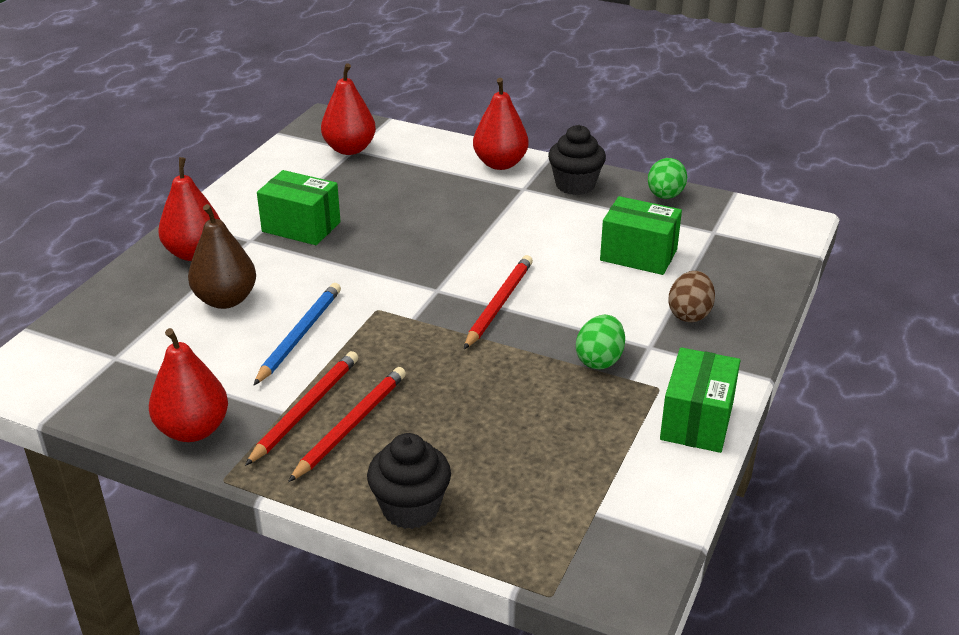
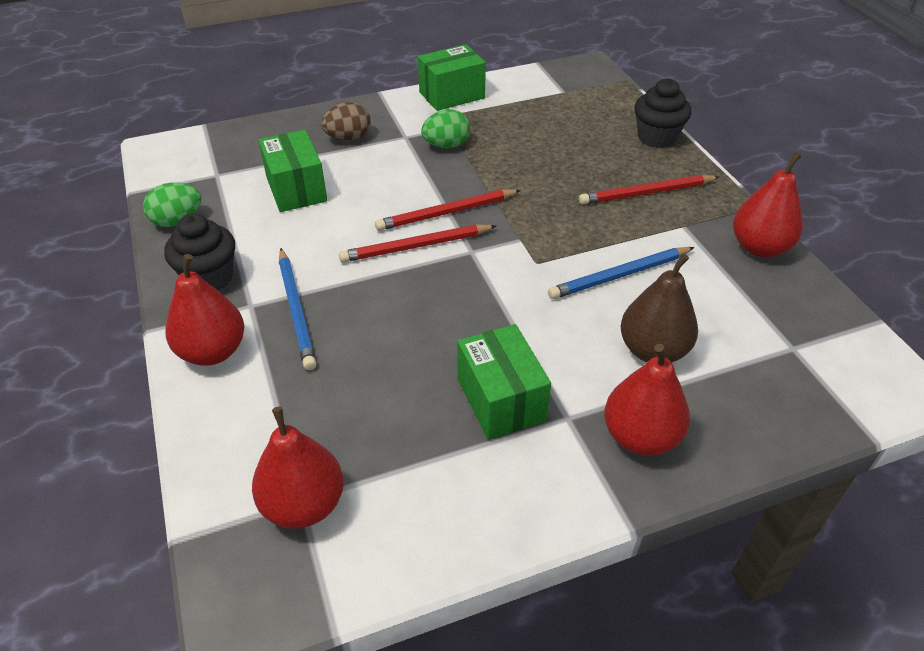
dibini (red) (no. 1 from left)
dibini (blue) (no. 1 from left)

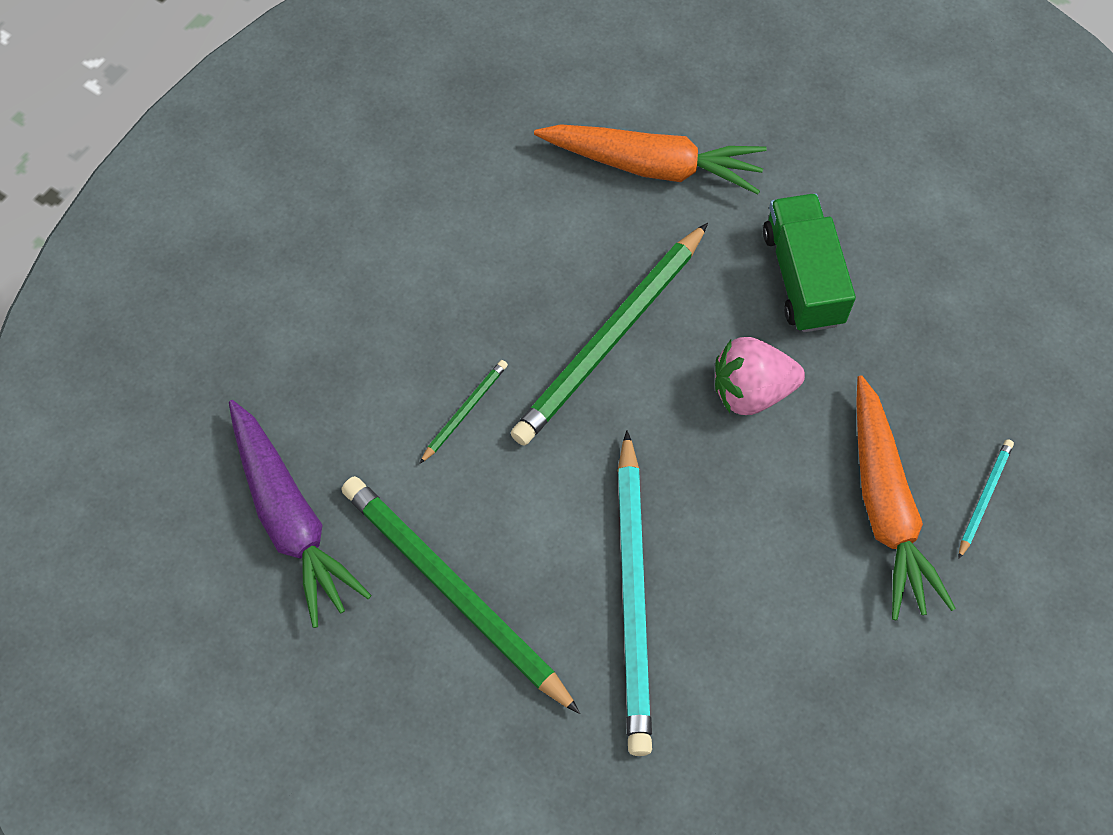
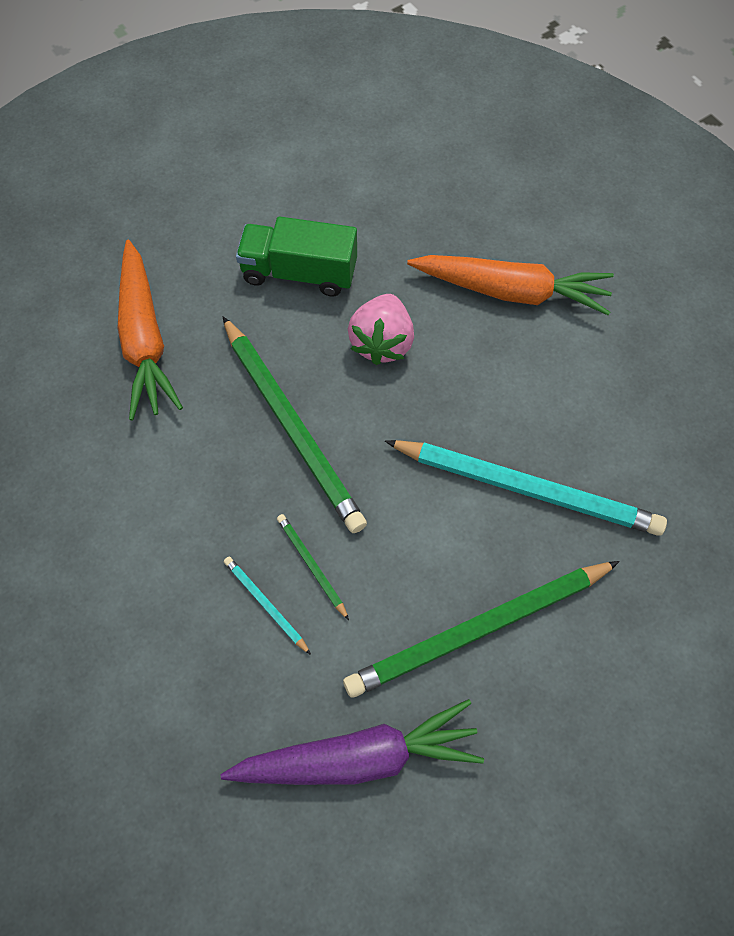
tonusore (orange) (no. 1 from left)
dibini (turquoise) (no. 1 from left)

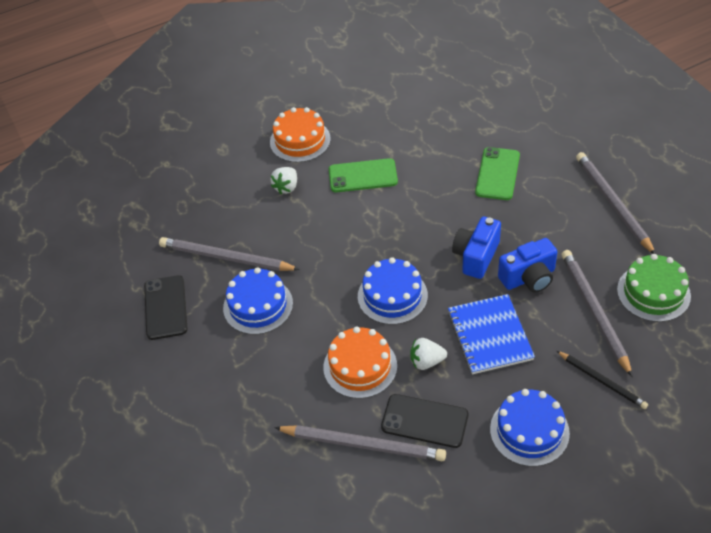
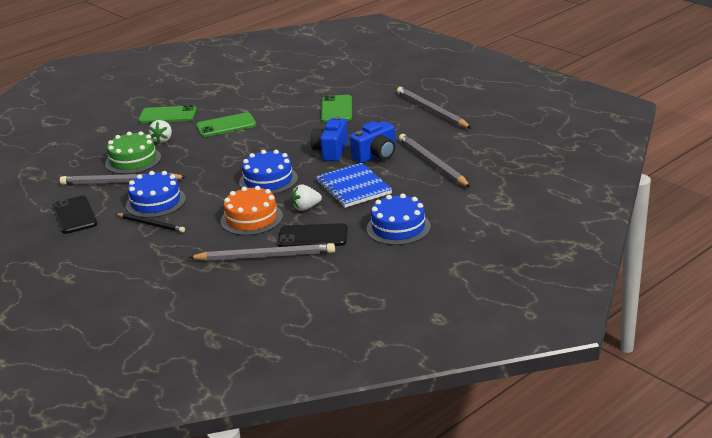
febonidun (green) (no. 1 from left)
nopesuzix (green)
dibini (black)

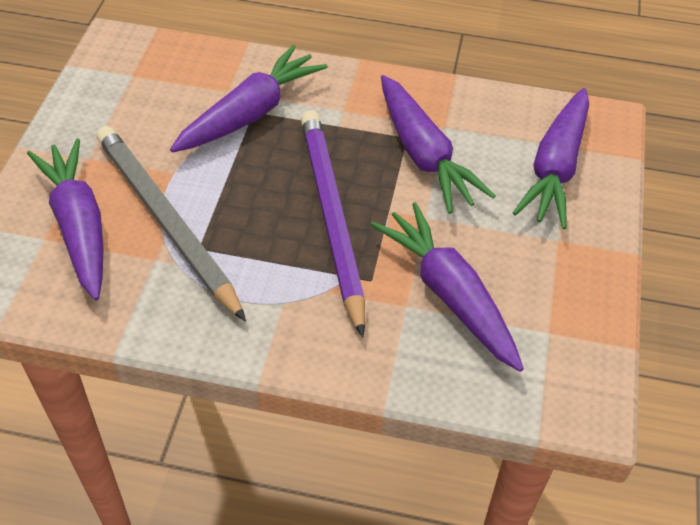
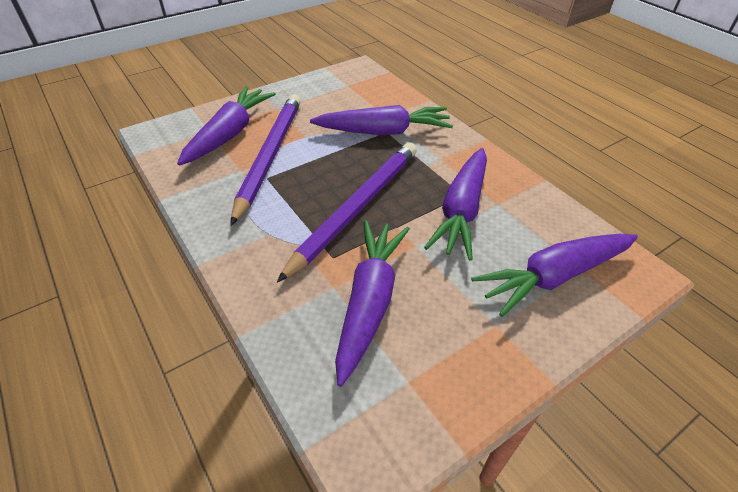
dibini (purple) (no. 1 from left)

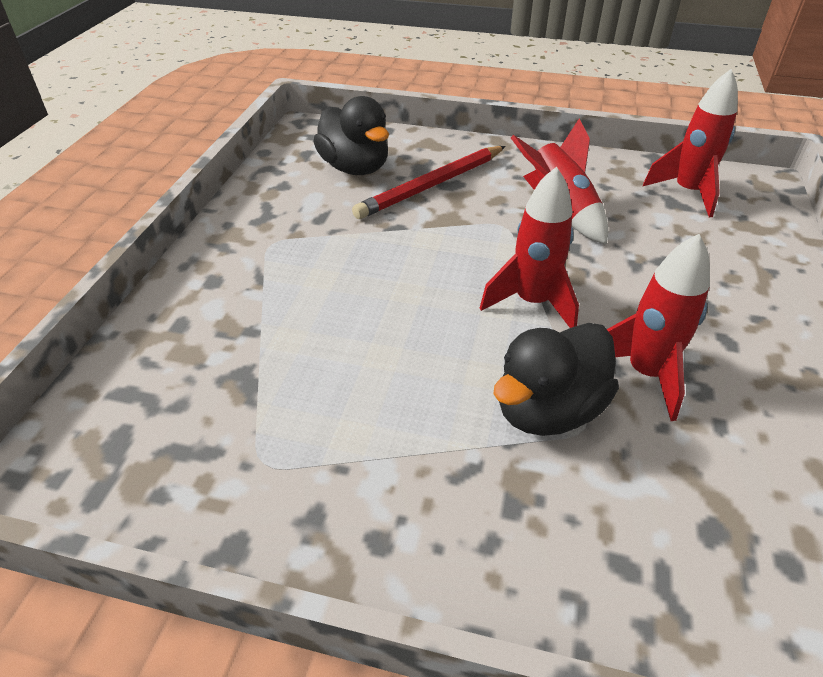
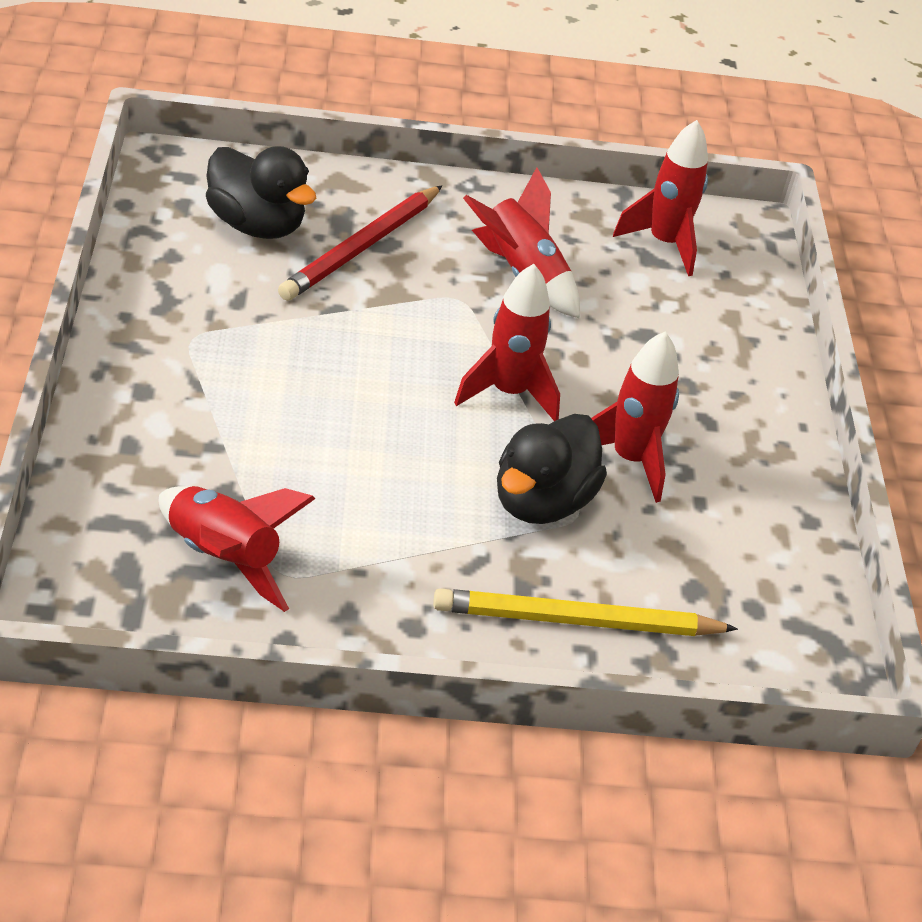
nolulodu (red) (no. 1 from left)
dibini (yellow)

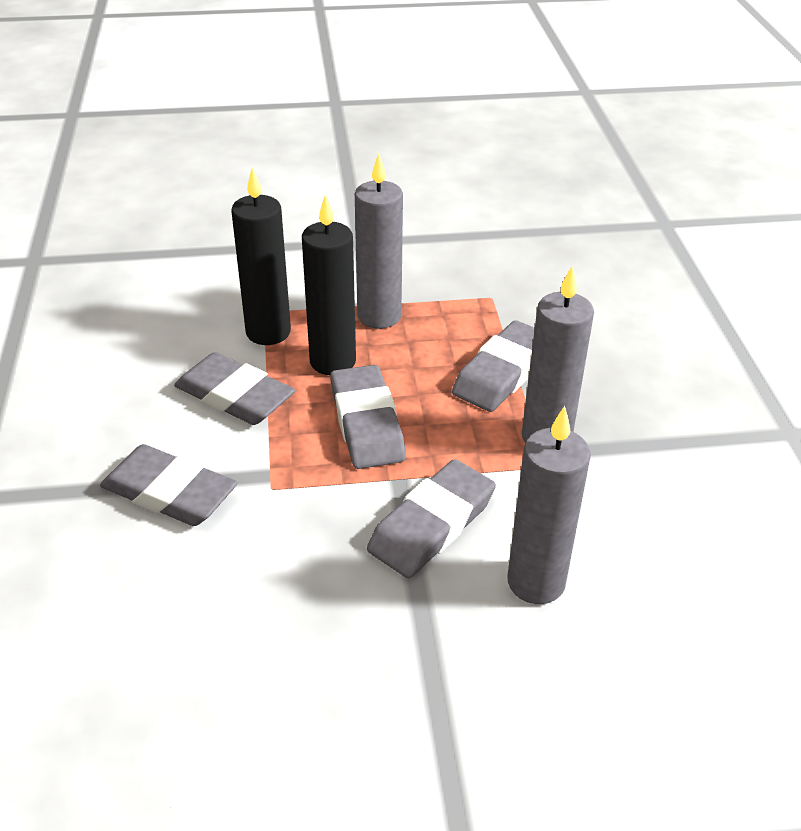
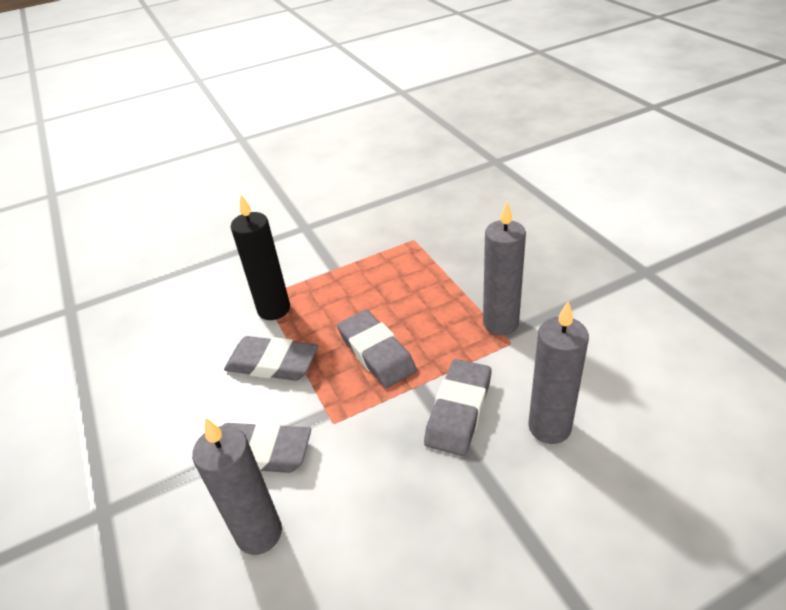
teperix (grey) (no. 1 from left)
teperix (black) (no. 2 from left in the first image)
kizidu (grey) (no. 5 from left in the first image)

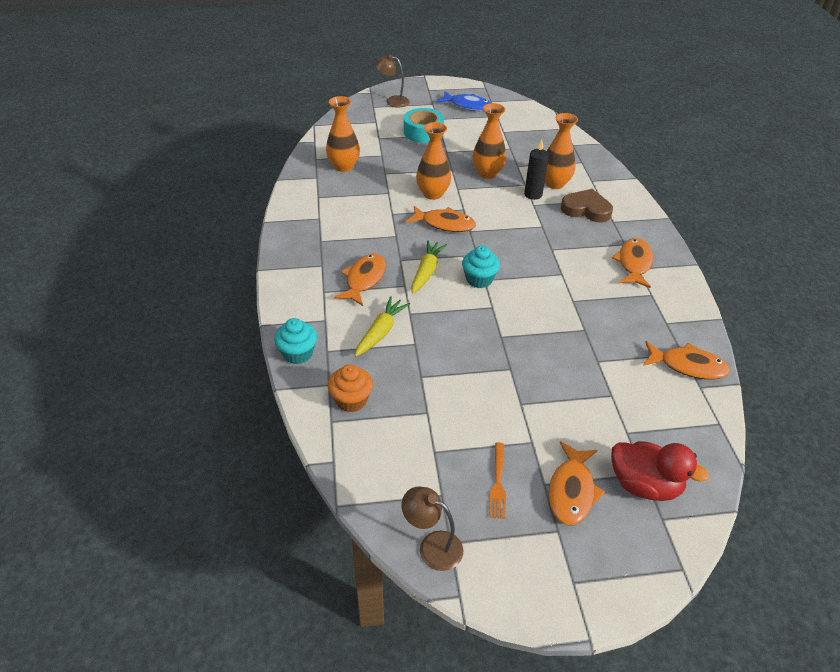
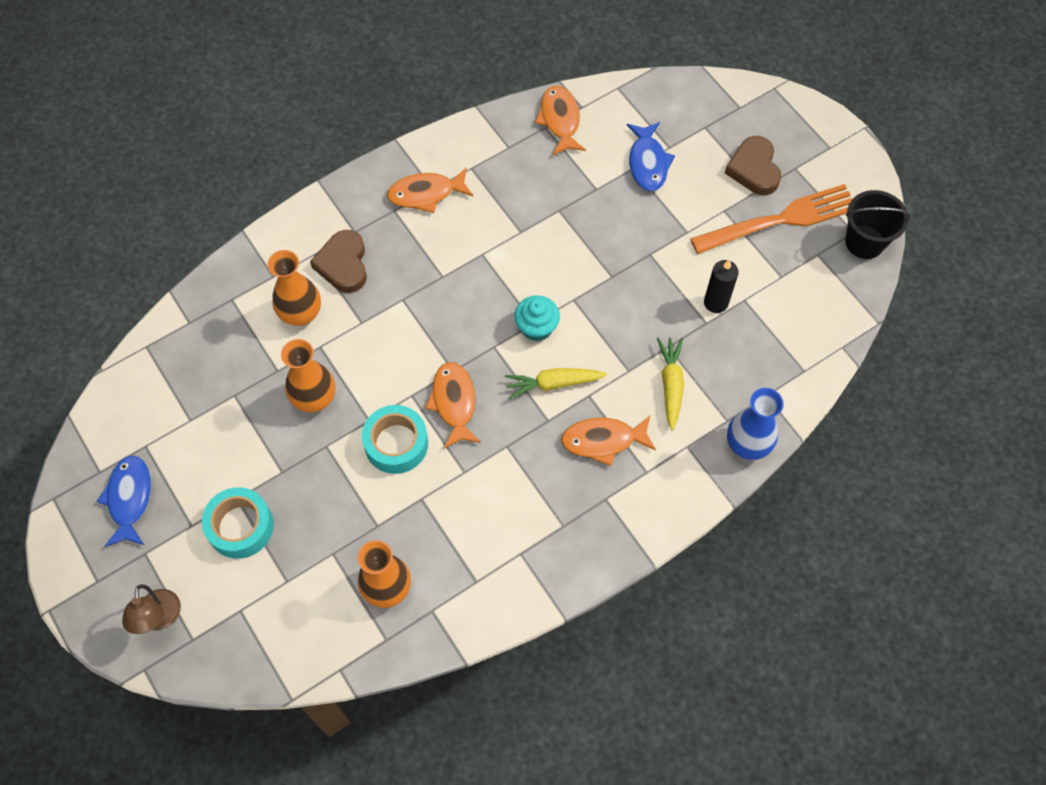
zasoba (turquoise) (no. 2 from left)
teperix (black)
tonusore (yellow) (no. 2 from left)
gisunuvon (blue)
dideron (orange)
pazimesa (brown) (no. 2 from left)
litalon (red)
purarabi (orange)
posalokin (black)
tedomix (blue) (no. 2 from left)

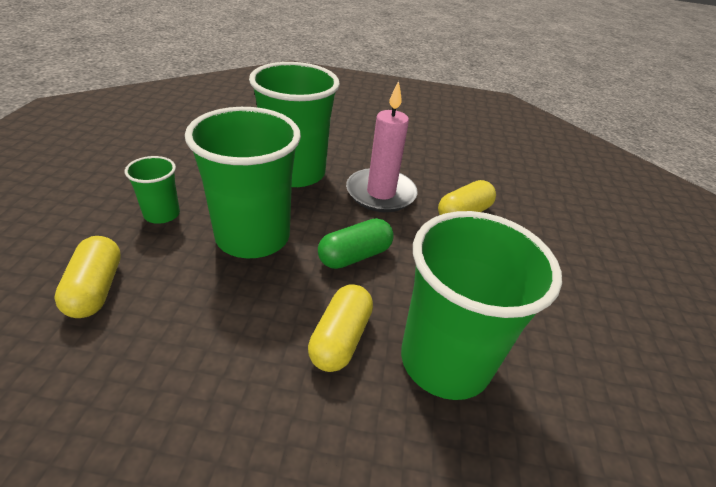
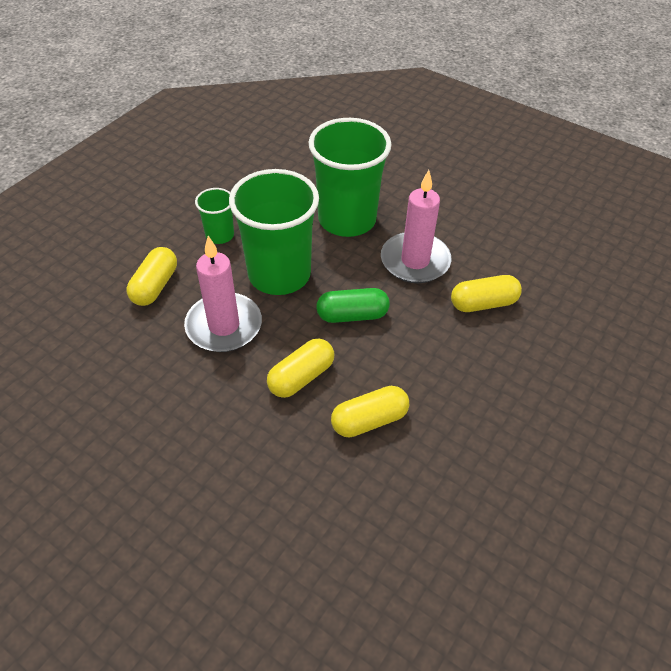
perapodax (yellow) (no. 3 from left)
teperix (pink) (no. 1 from left)

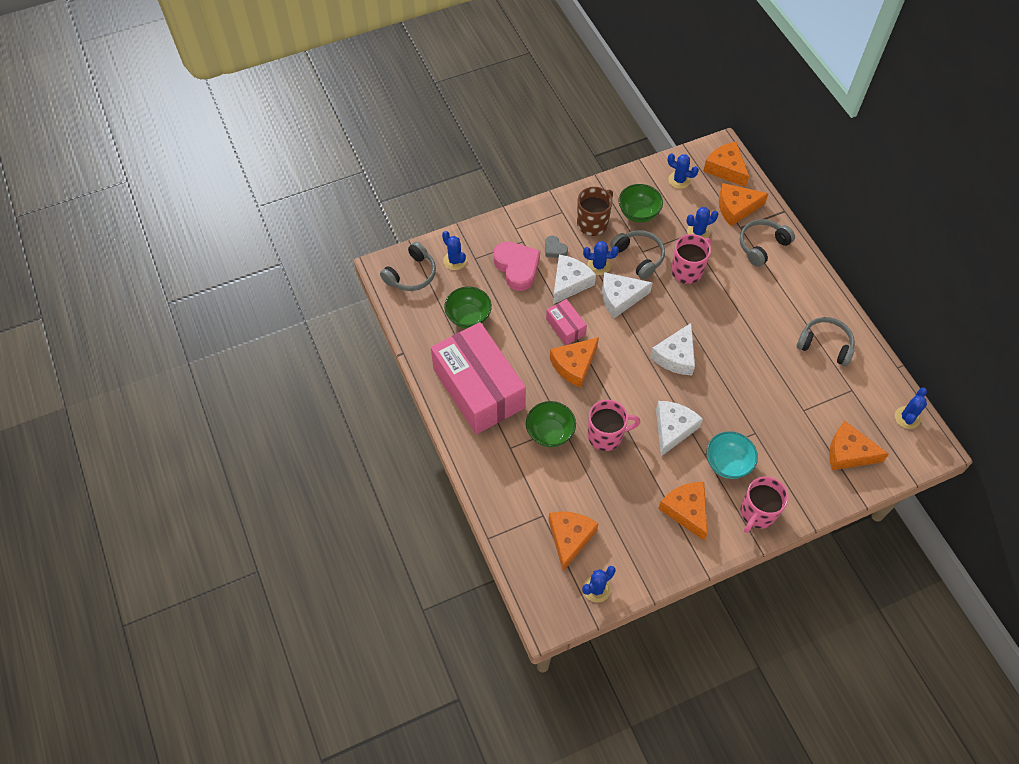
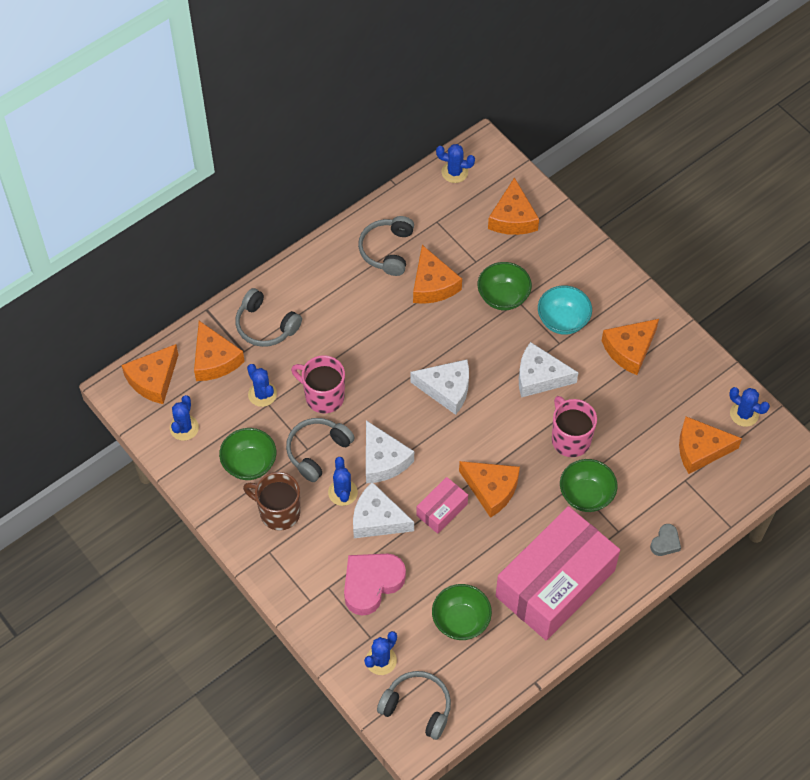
pazimesa (grey)
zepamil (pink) (no. 3 from left in the first image)
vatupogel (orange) (no. 3 from left)
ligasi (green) (no. 3 from left)

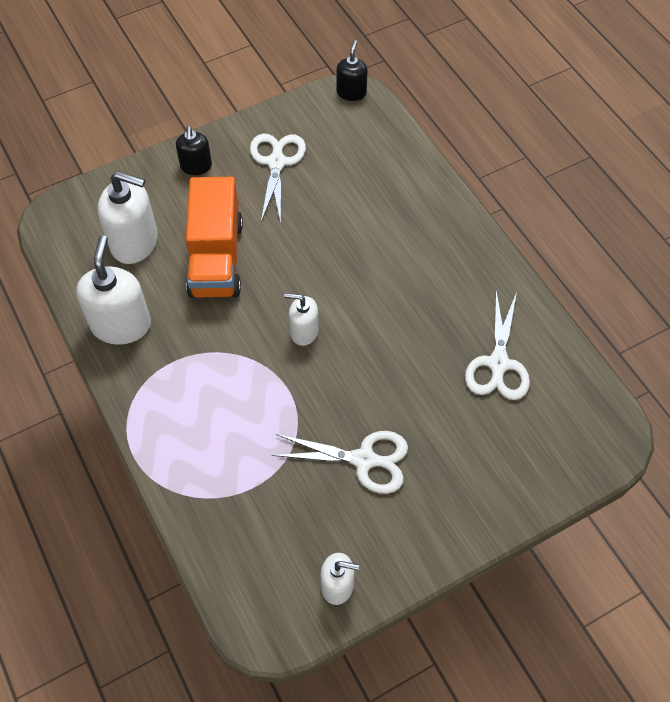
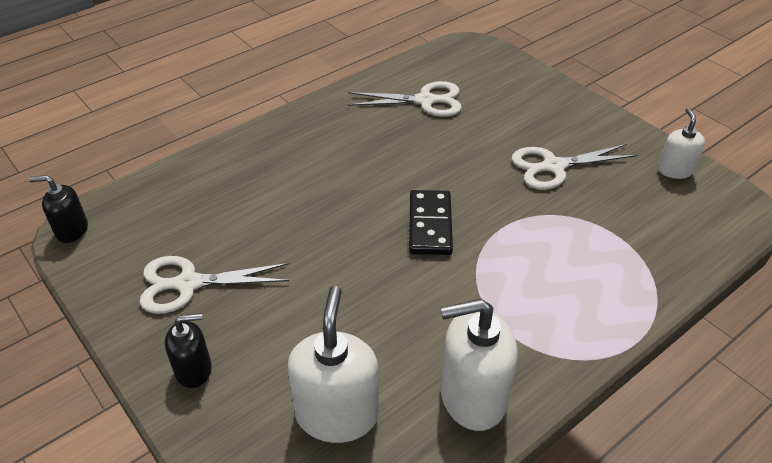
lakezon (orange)
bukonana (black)
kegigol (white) (no. 3 from left)

